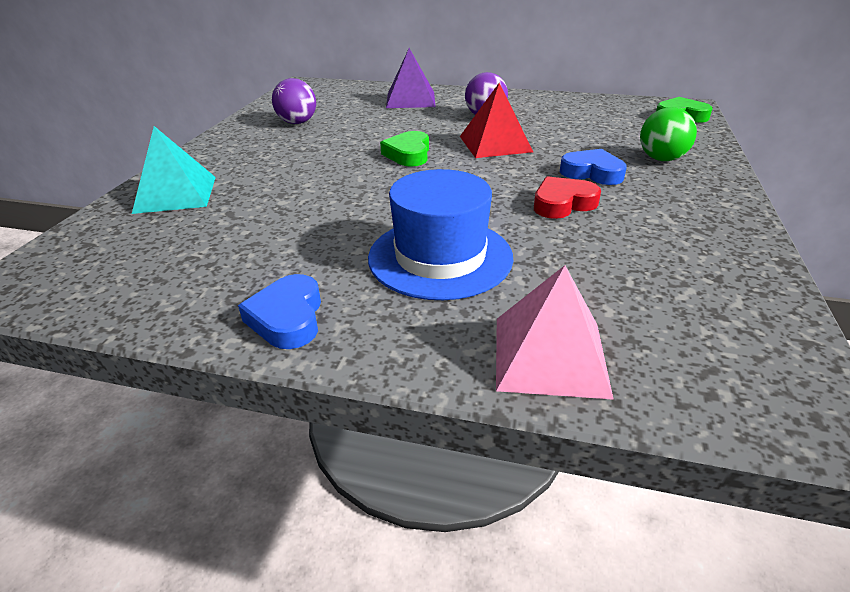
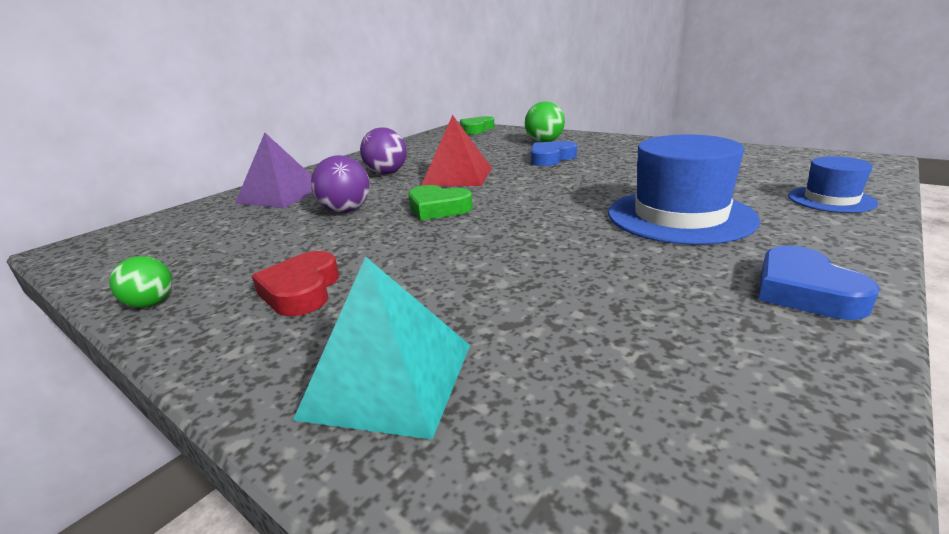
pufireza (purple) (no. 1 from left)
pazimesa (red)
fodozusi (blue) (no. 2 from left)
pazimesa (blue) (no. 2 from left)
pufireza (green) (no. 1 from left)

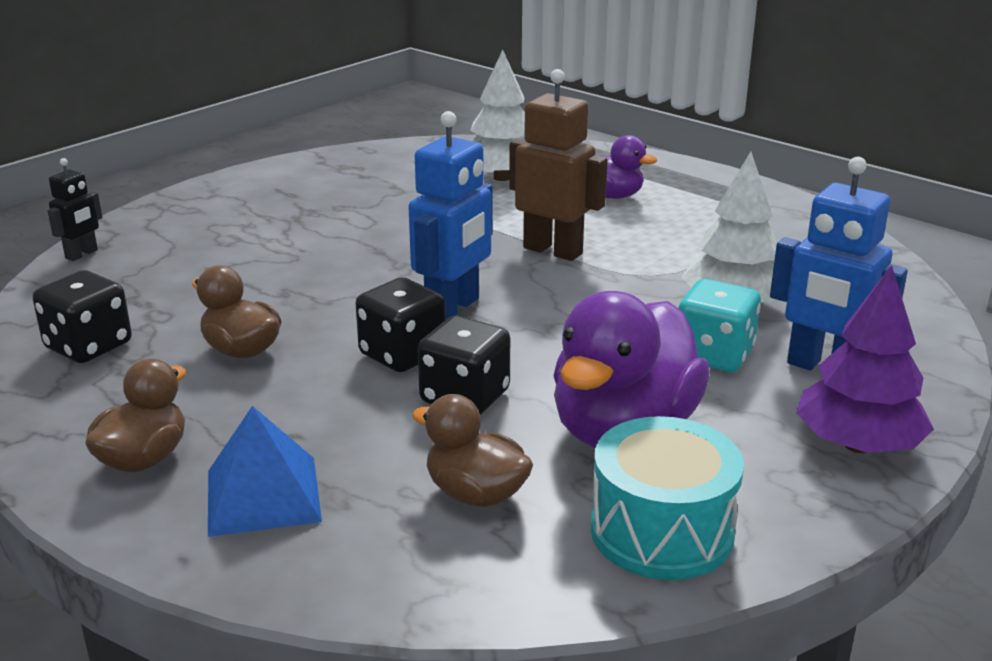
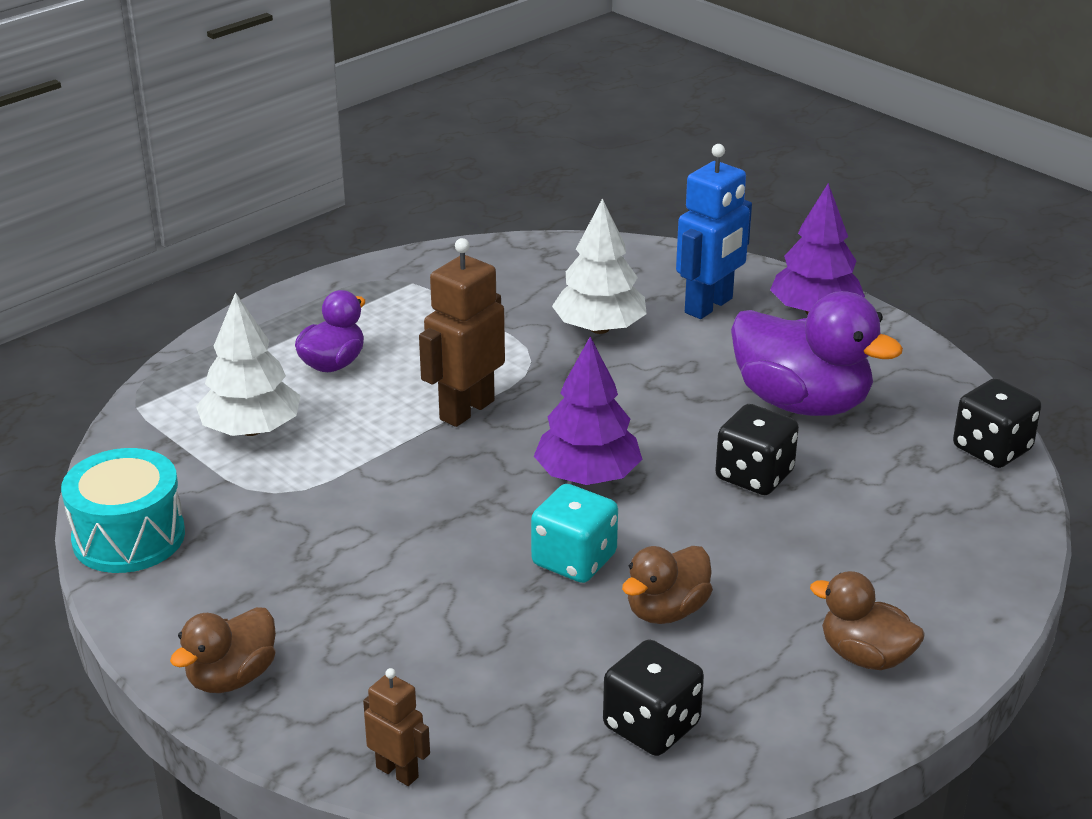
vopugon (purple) (no. 1 from left)
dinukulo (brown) (no. 1 from left)
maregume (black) (no. 3 from left)
maregume (turquoise)
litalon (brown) (no. 1 from left)
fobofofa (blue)
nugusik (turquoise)

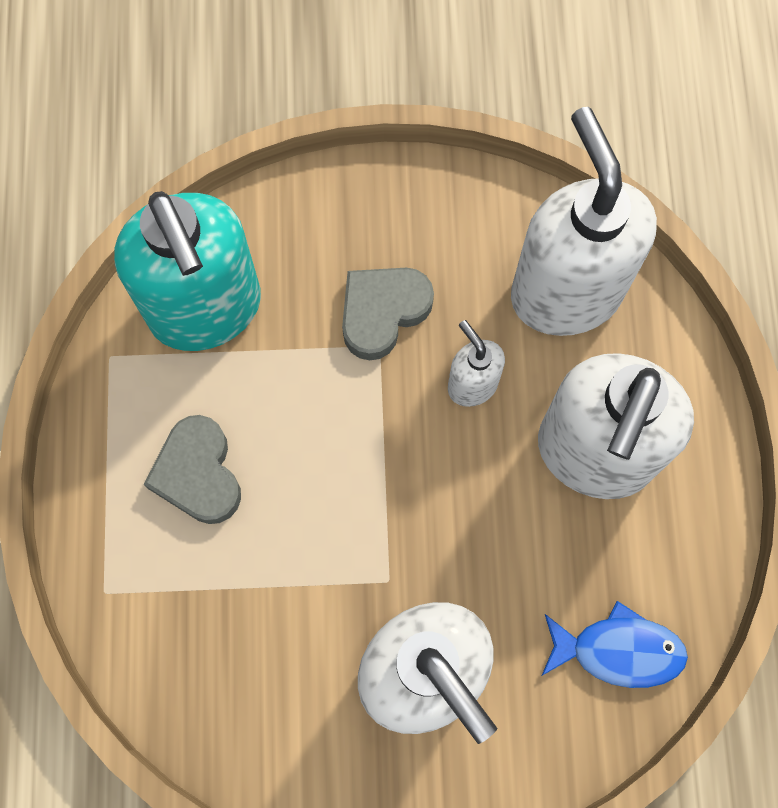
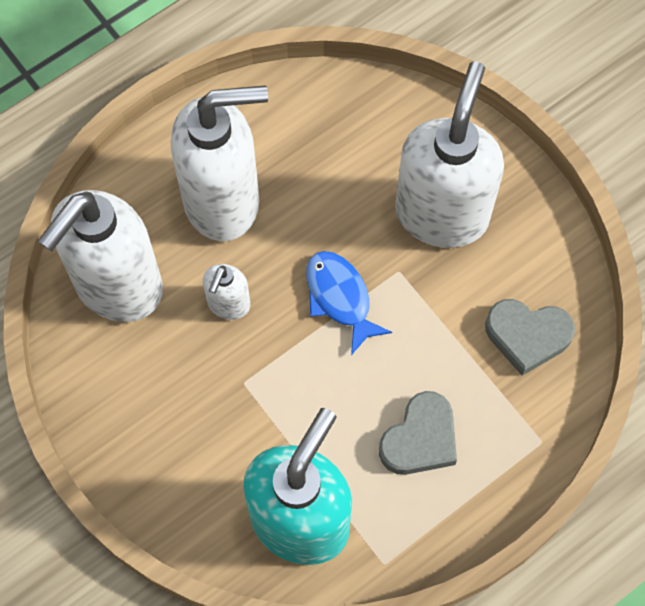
pazimesa (grey) (no. 2 from left)
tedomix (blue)

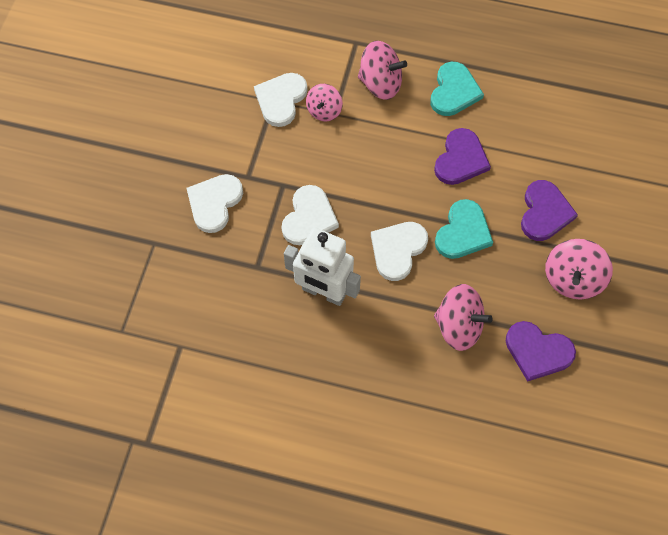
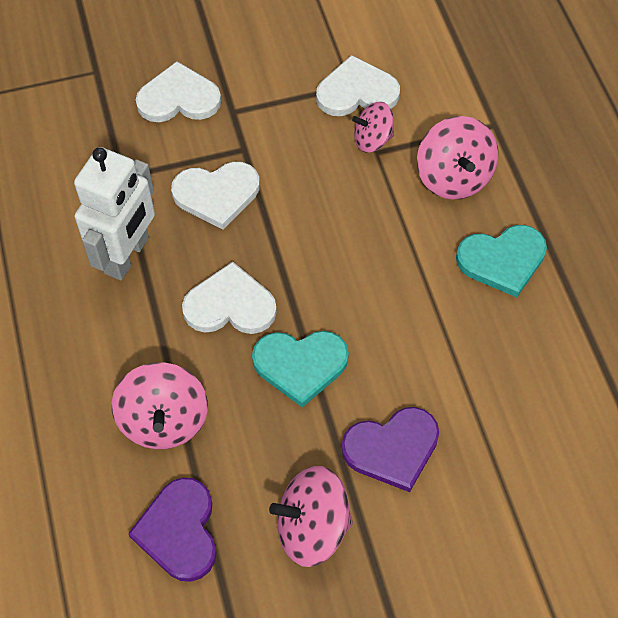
pazimesa (purple) (no. 1 from left in the first image)
dinukulo (white)

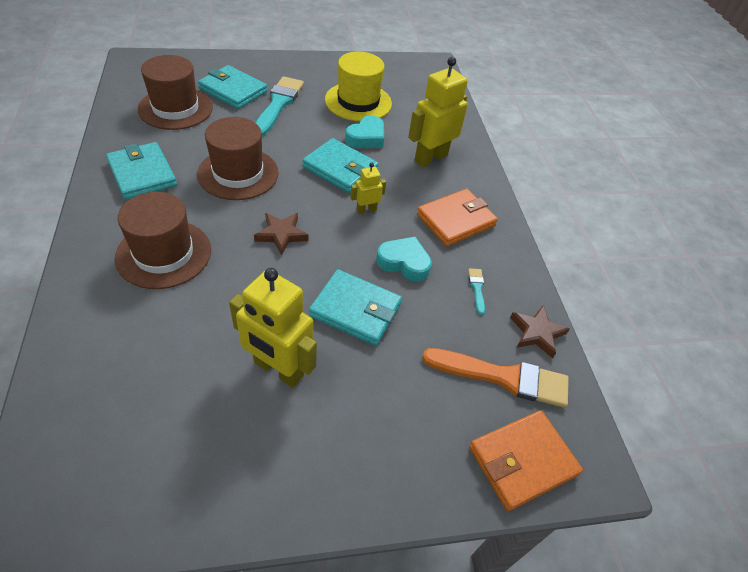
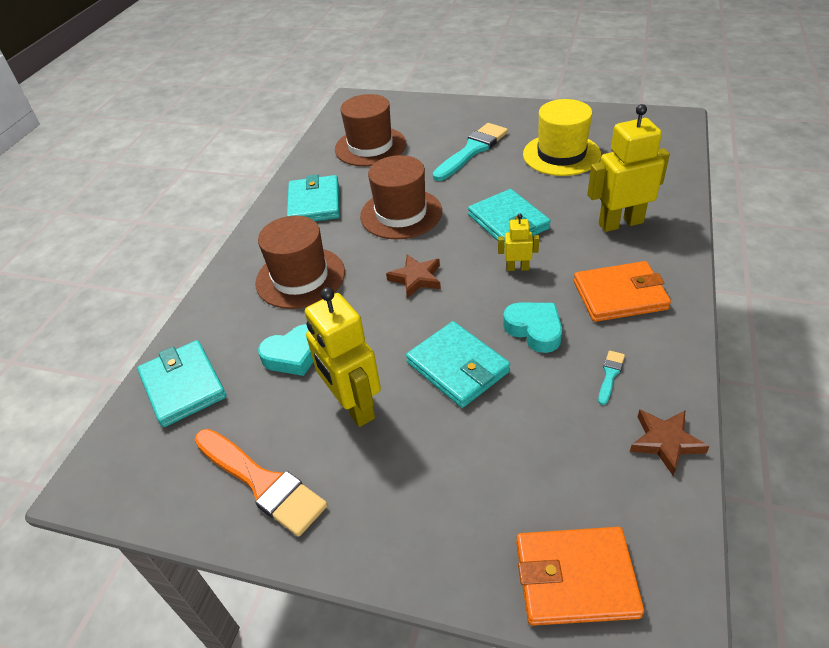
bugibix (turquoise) (no. 1 from left)
pazimesa (turquoise) (no. 1 from left)
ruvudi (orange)

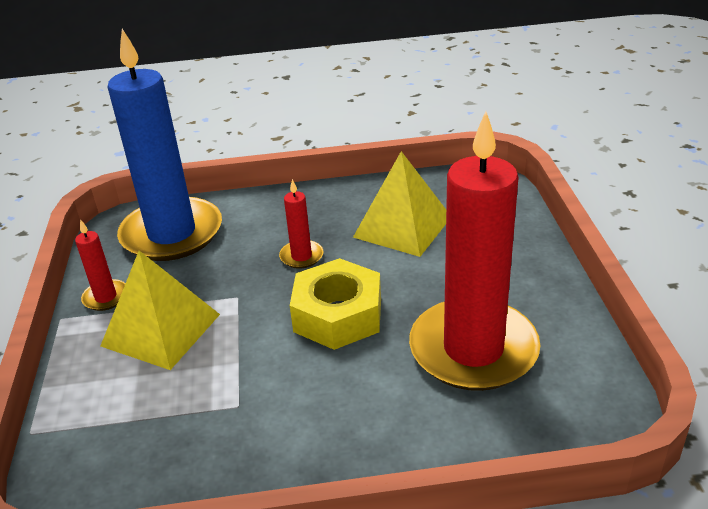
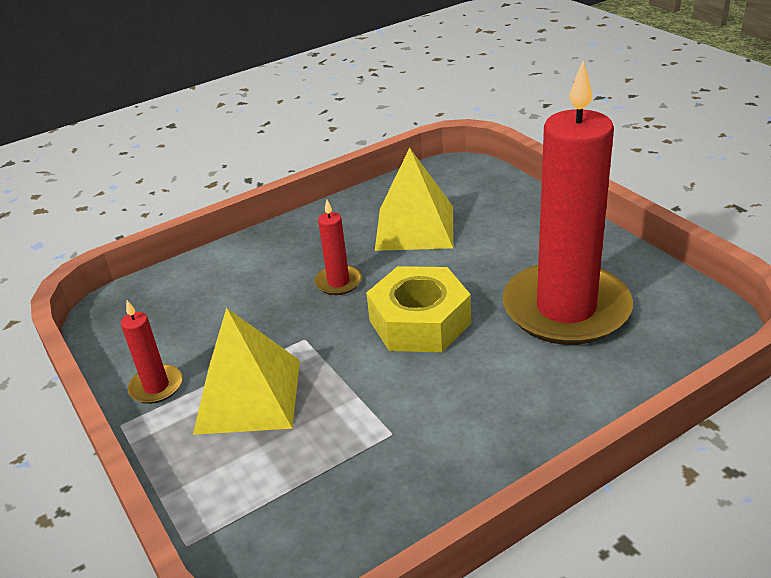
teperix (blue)

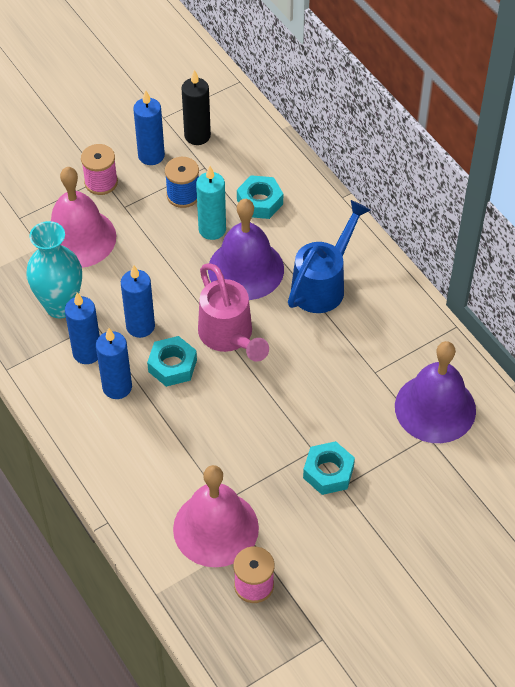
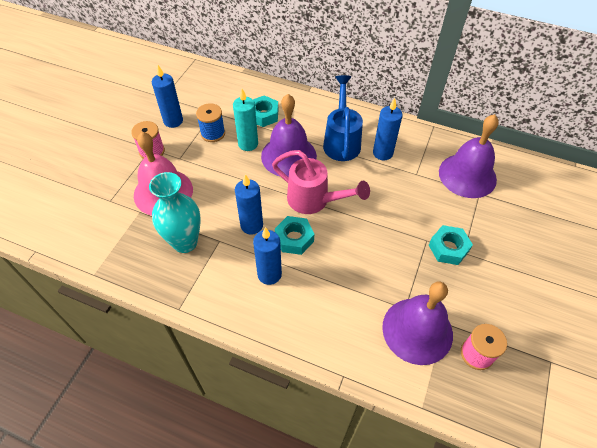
teperix (black)
teperix (blue) (no. 4 from left)
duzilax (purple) (no. 2 from left)

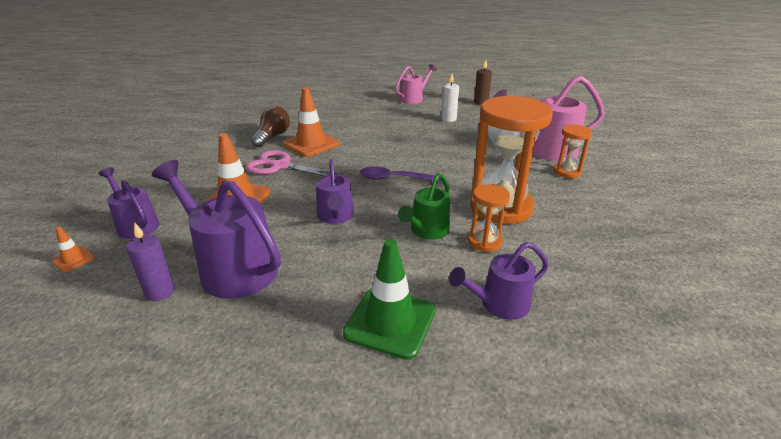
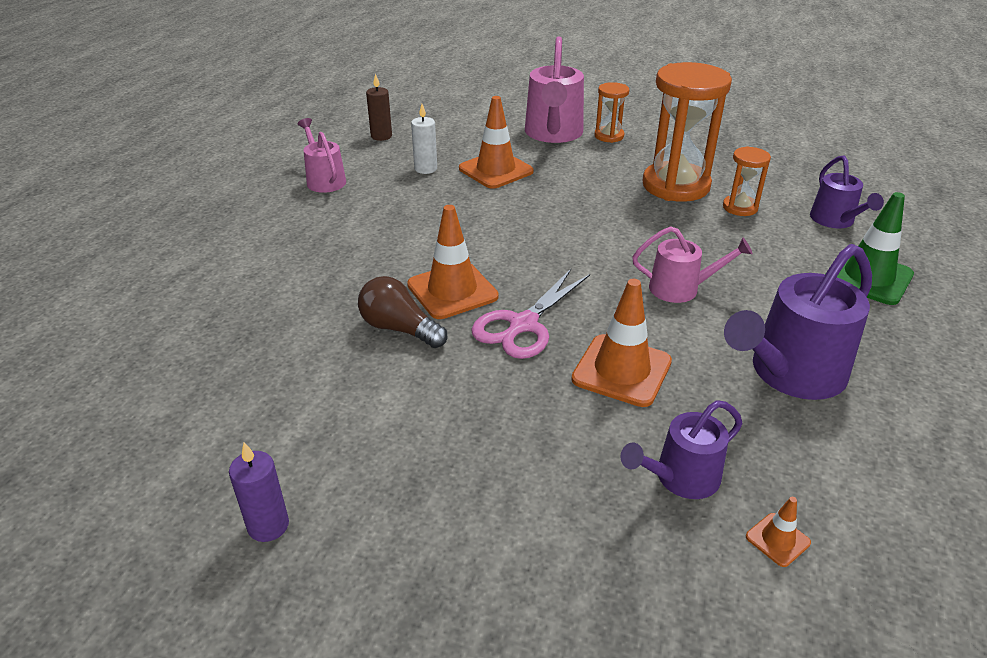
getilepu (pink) (no. 3 from left)
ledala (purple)
getilepu (green)
teperix (purple)
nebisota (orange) (no. 2 from left)

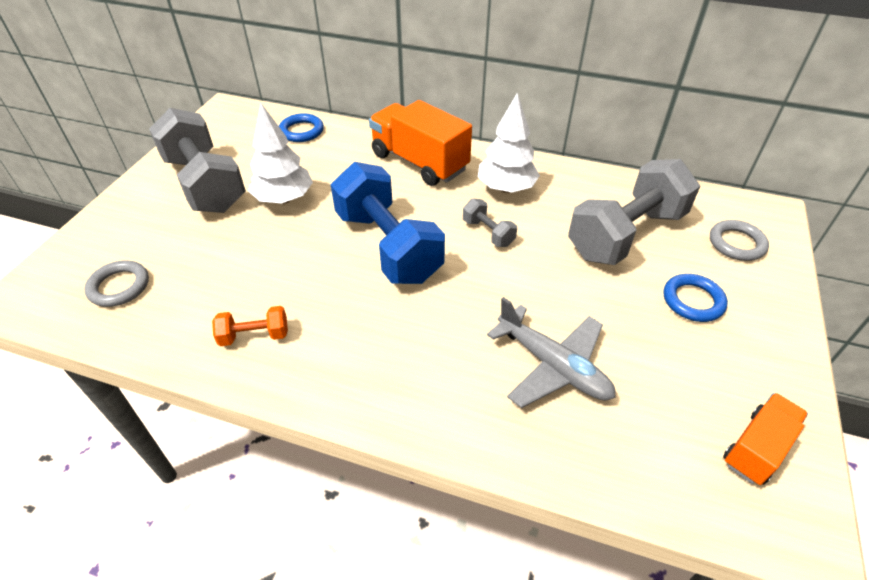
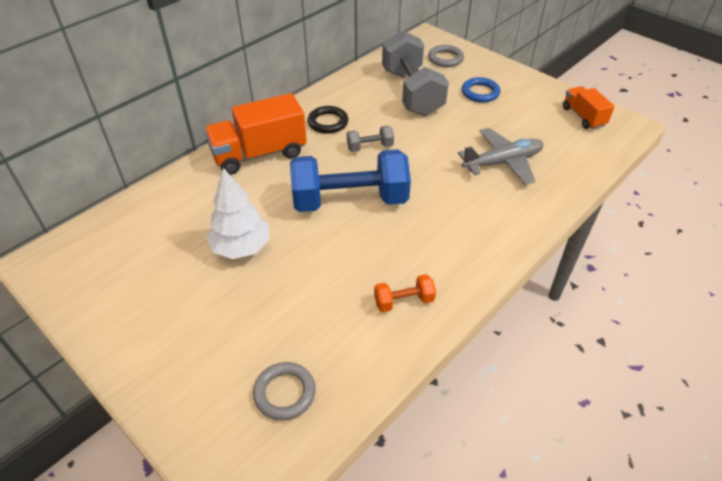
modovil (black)
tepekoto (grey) (no. 1 from left in the first image)
modovil (blue) (no. 1 from left in the first image)
tepekoto (orange)

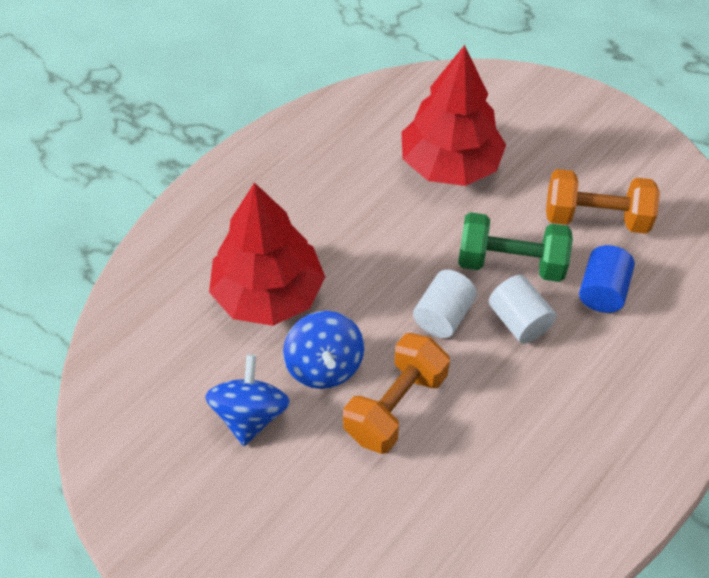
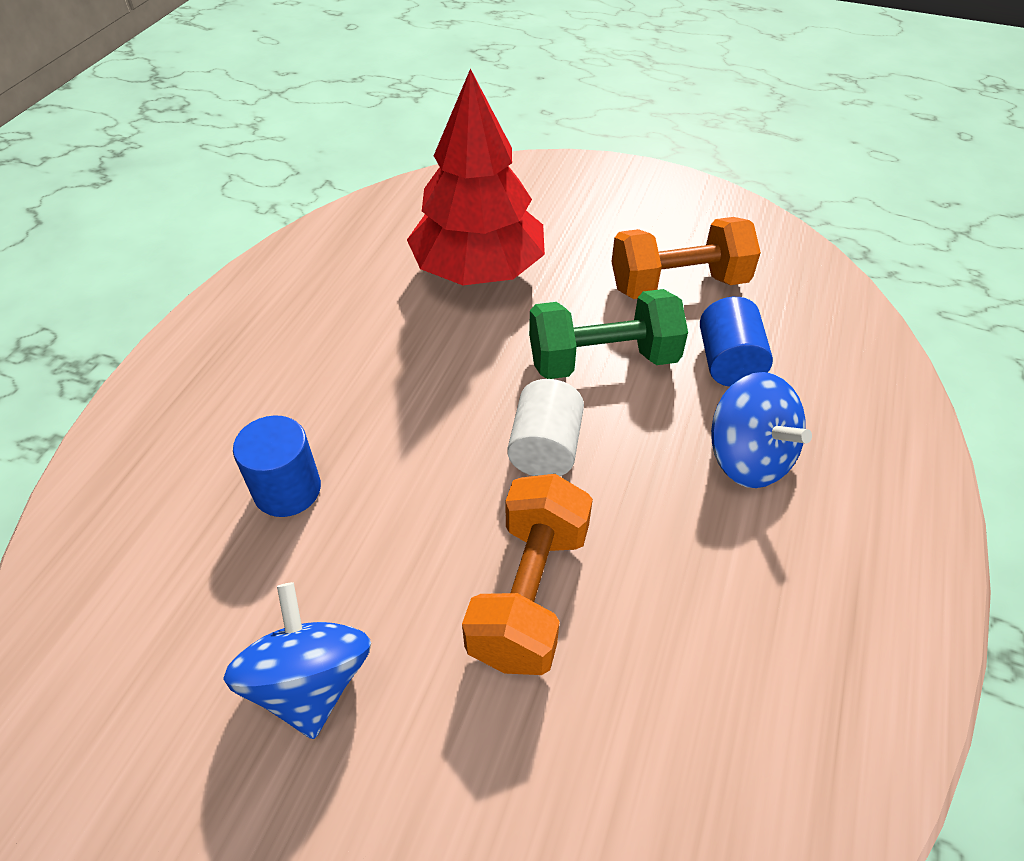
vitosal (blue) (no. 1 from left)
vitosal (white) (no. 2 from left in the first image)
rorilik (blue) (no. 2 from left)

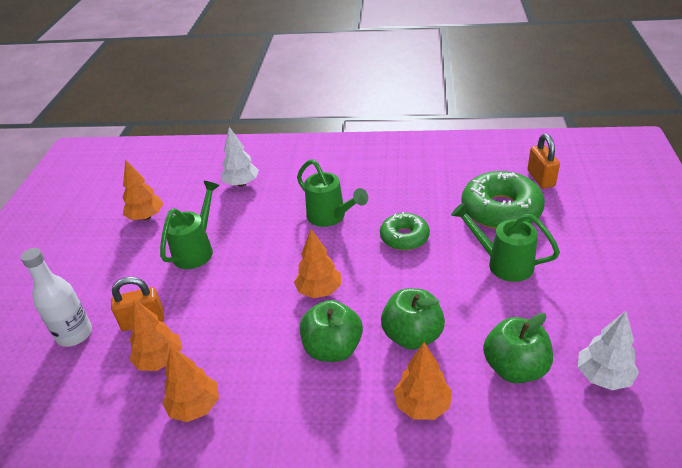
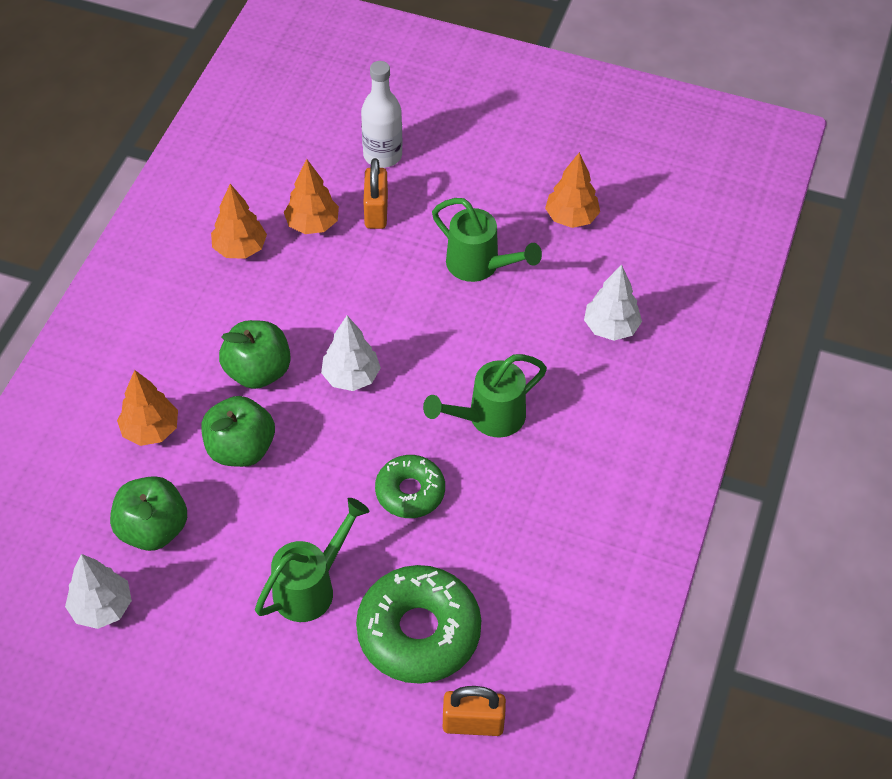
vopugon (white) (no. 2 from left)

